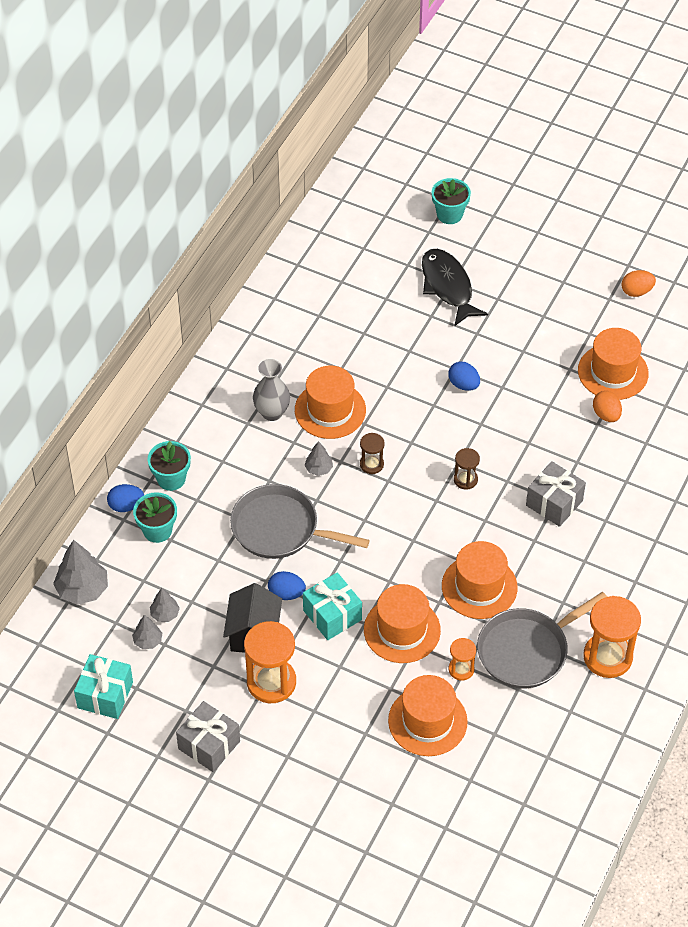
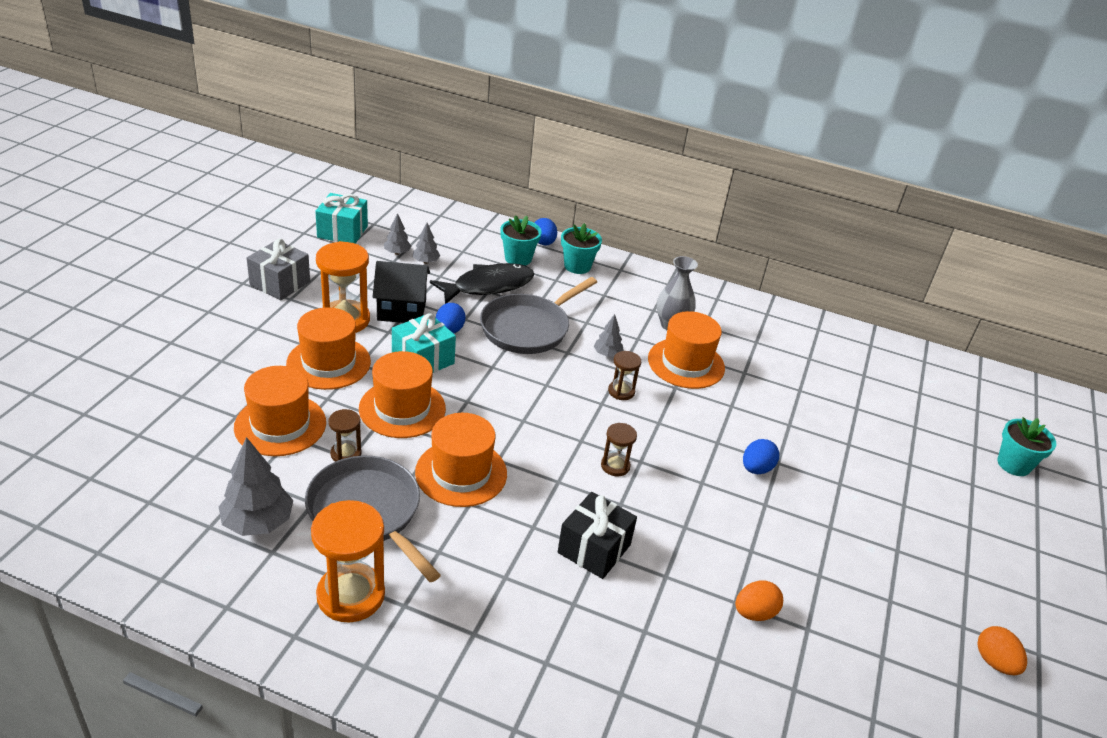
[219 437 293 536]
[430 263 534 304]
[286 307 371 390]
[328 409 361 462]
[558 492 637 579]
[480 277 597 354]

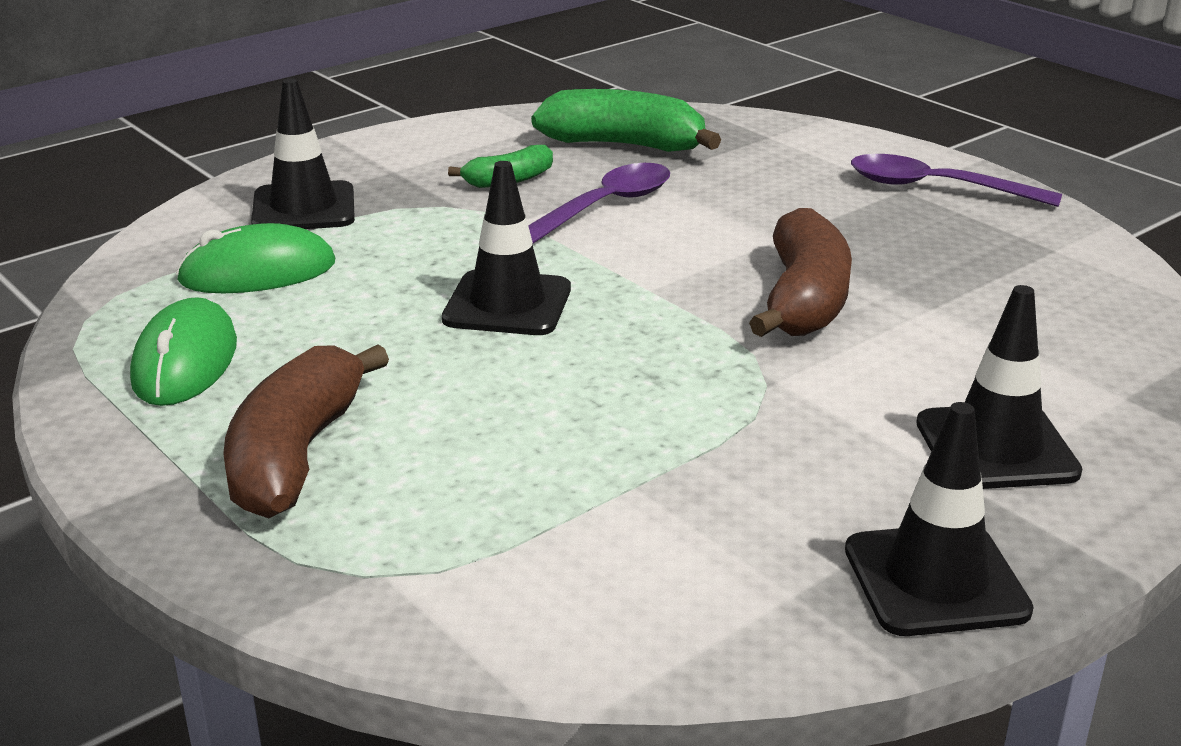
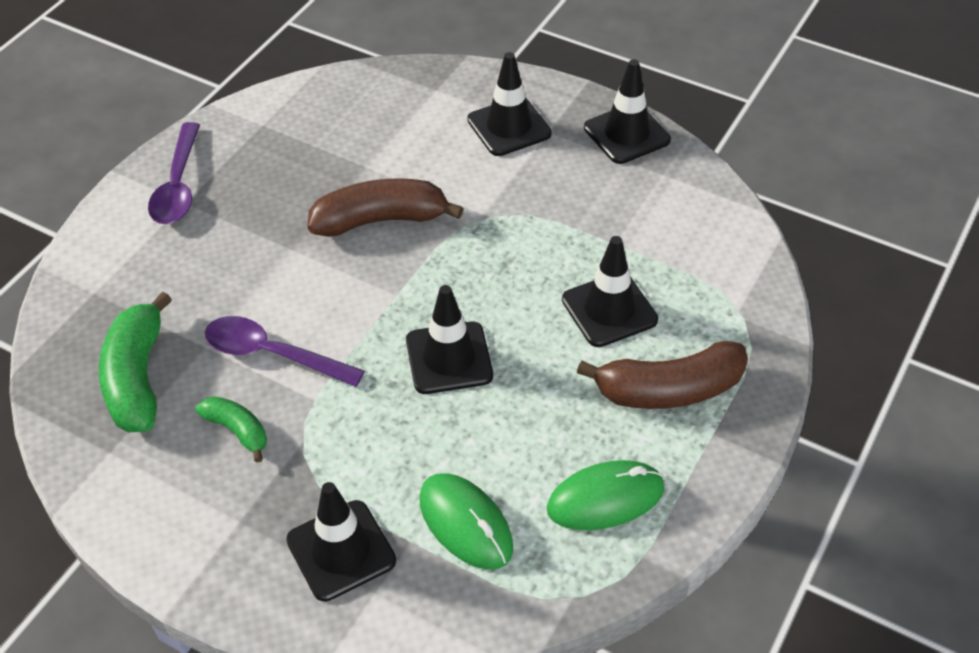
[562 236 658 347]

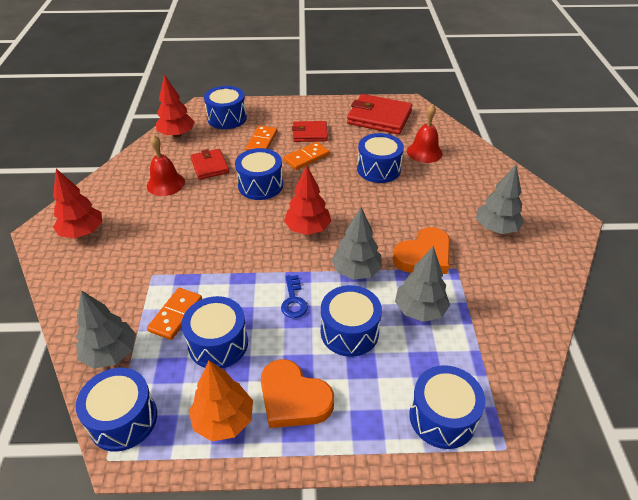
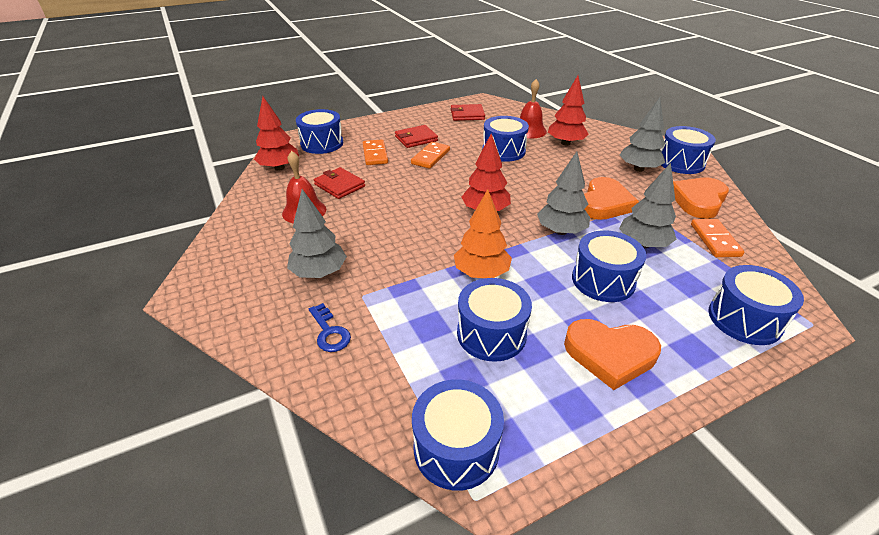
[673 178 729 219]
[548 76 589 146]
[287 189 347 278]
[691 219 744 257]
[454 189 512 278]
[660 126 716 174]
[309 303 351 352]
[451 104 485 121]

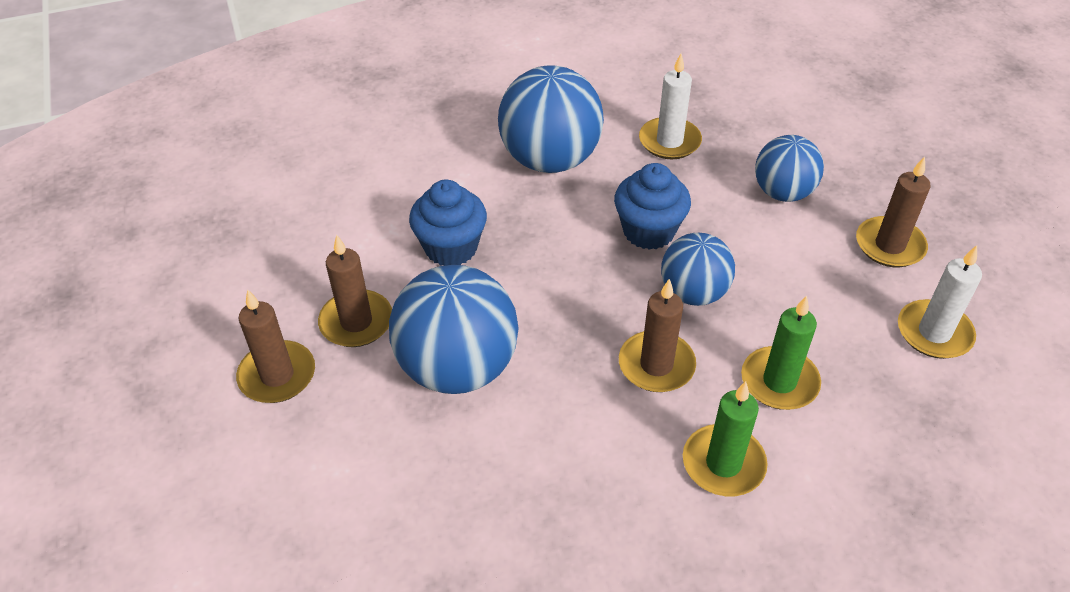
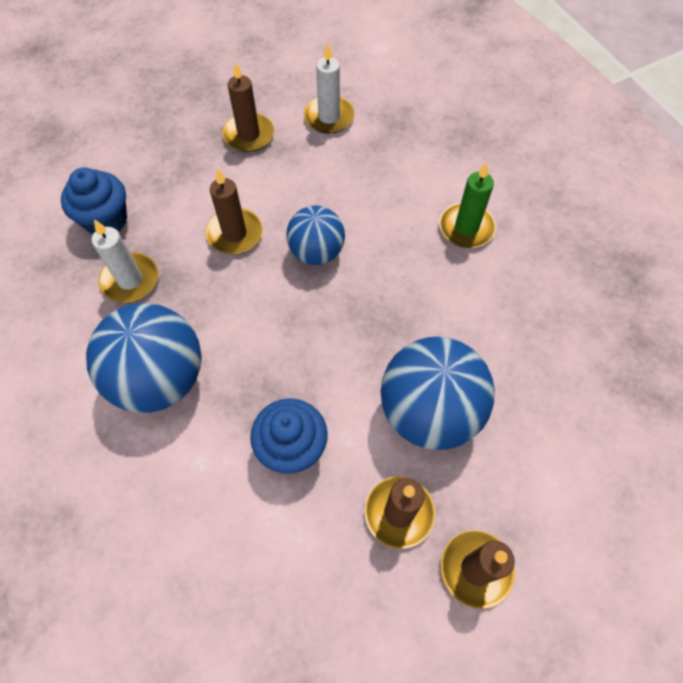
[741 296 821 410] (first image)
[755 135 824 202] (first image)
[61 167 127 234]
[206 168 262 254]

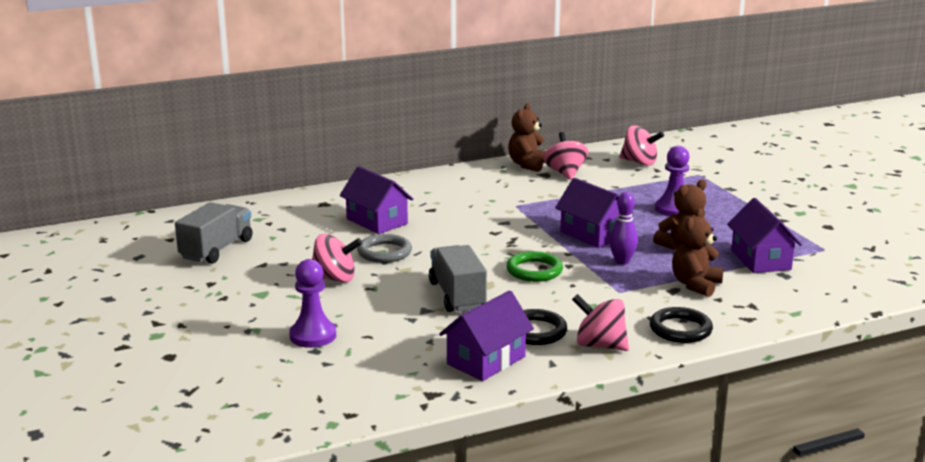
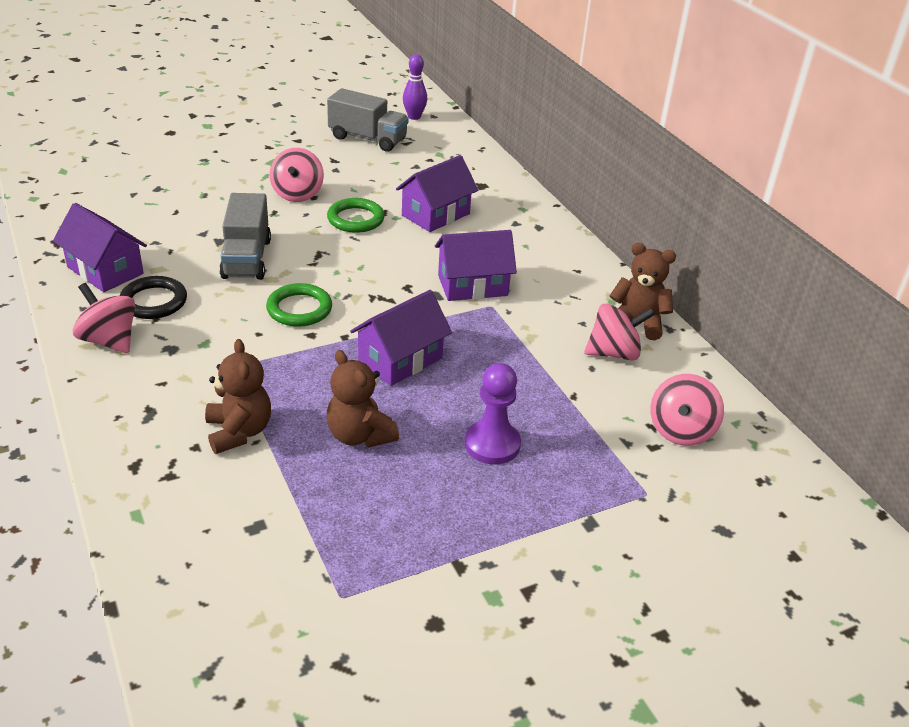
[289 259 336 348] (first image)
[650 307 713 343] (first image)
[403 54 427 120]
[435 230 517 301]
[327 198 385 233]
[219 193 271 280]
[73 283 136 353]
[205 339 271 454]

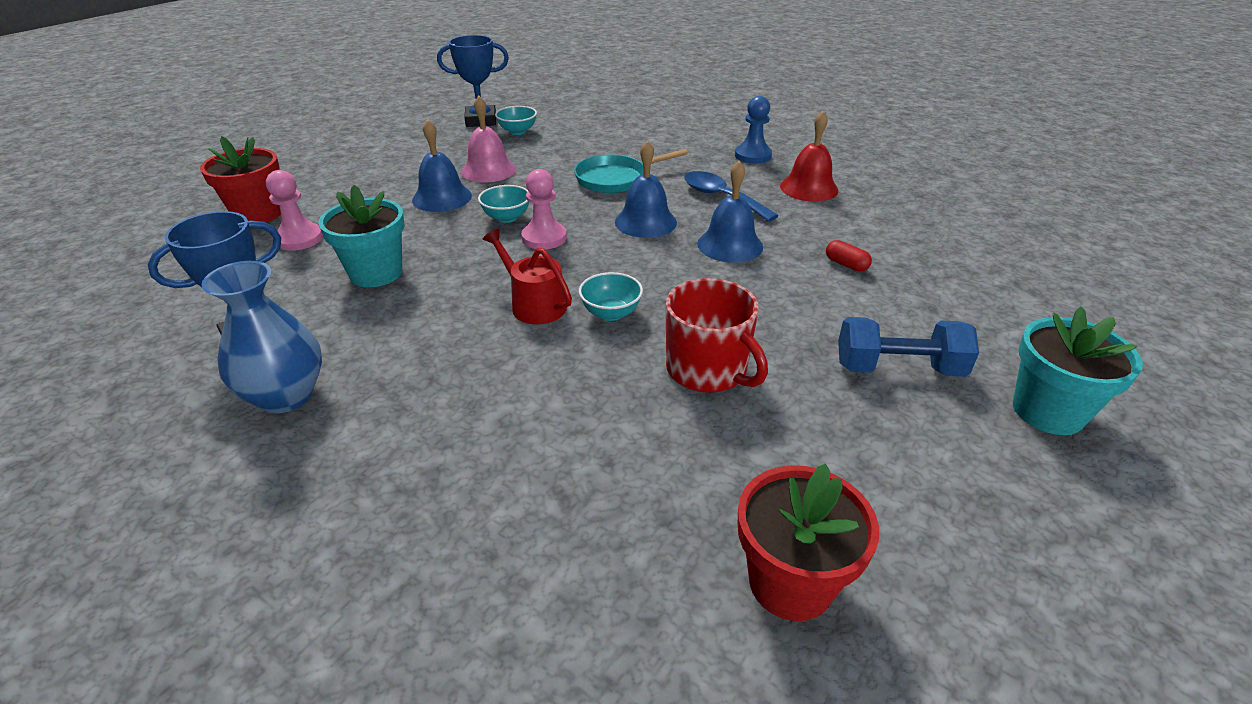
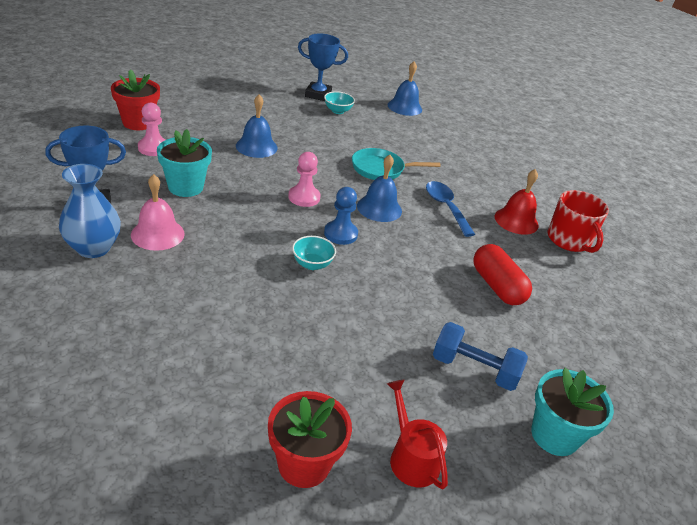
[478 185 529 223] (first image)
[131 174 185 251]
[387 380 448 489]
[548 190 609 253]
[388 61 422 116]
[324 187 358 245]
[473 244 532 305]

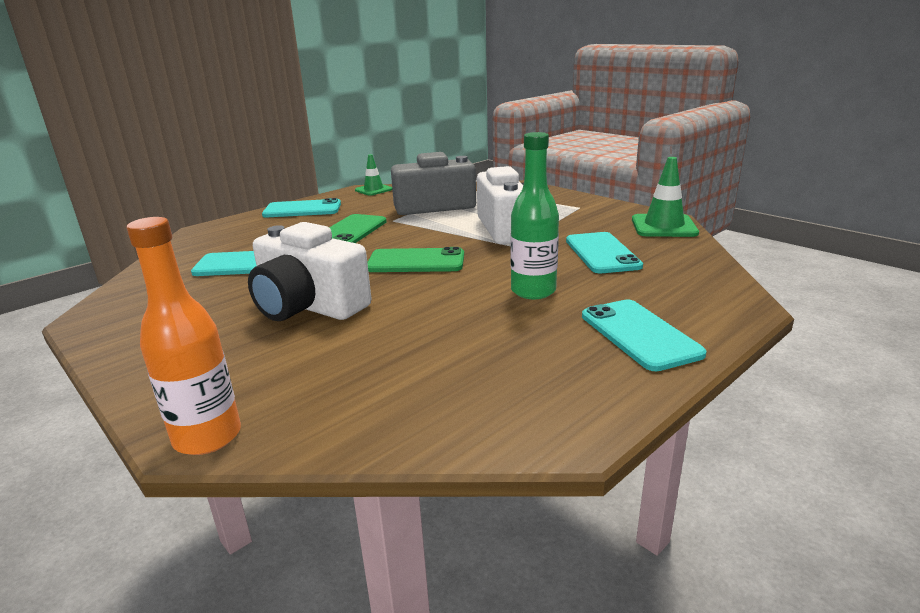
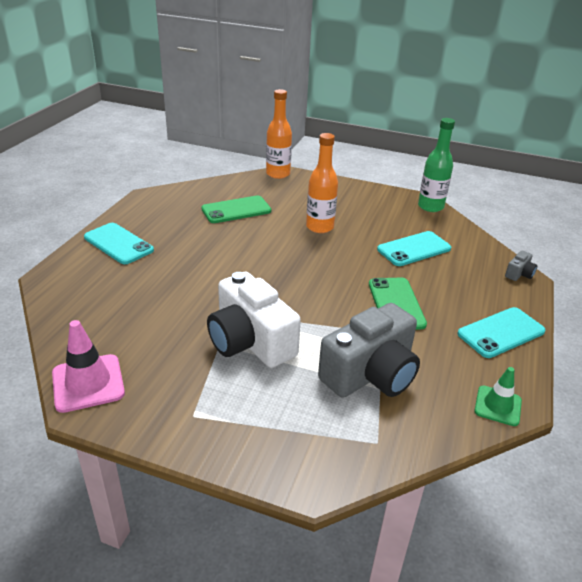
[566 232 643 273] (first image)
[505 251 537 281]
[202 196 271 223]
[418 118 455 212]
[306 133 338 233]
[52 320 125 413]

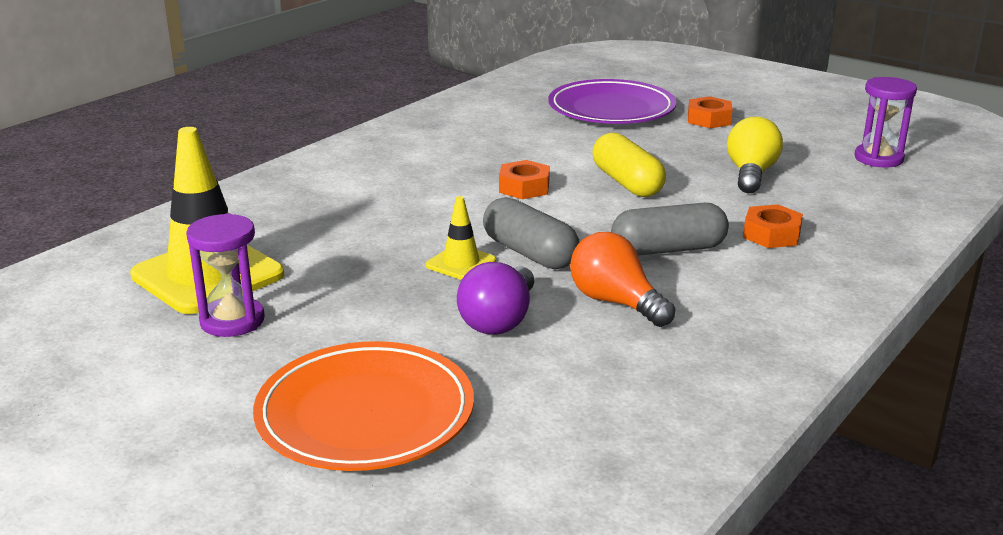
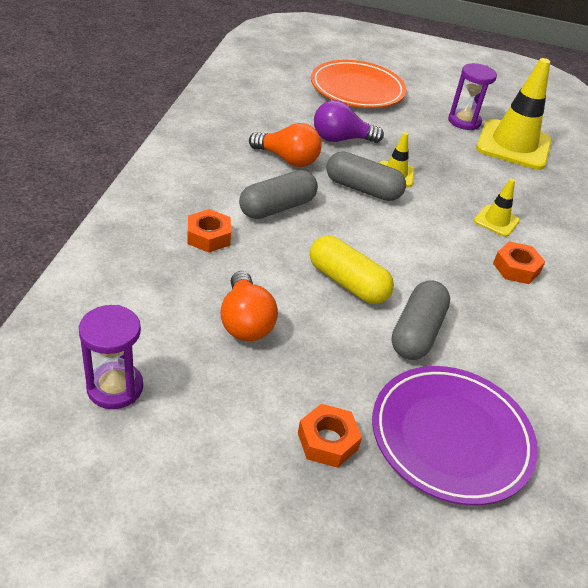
[391 280 450 360]
[474 179 520 237]
[493 241 546 284]
[220 271 278 341]
[314 100 384 143]

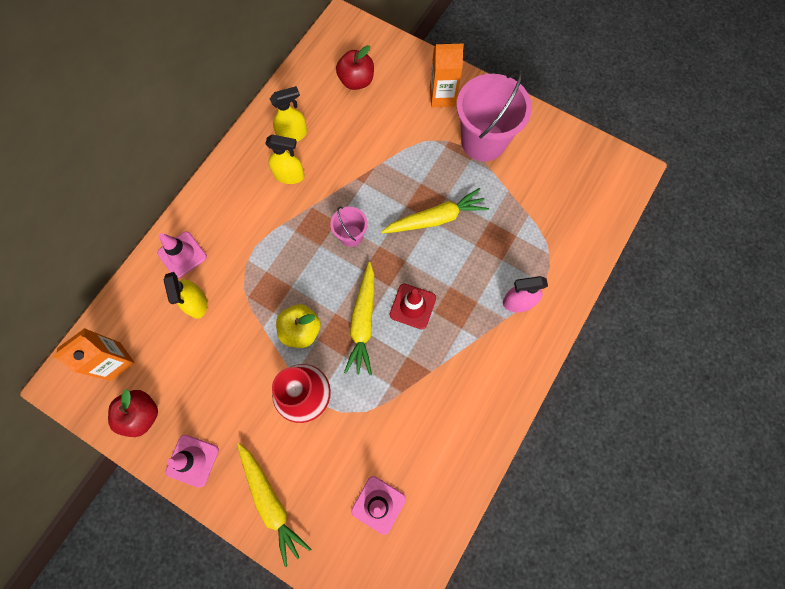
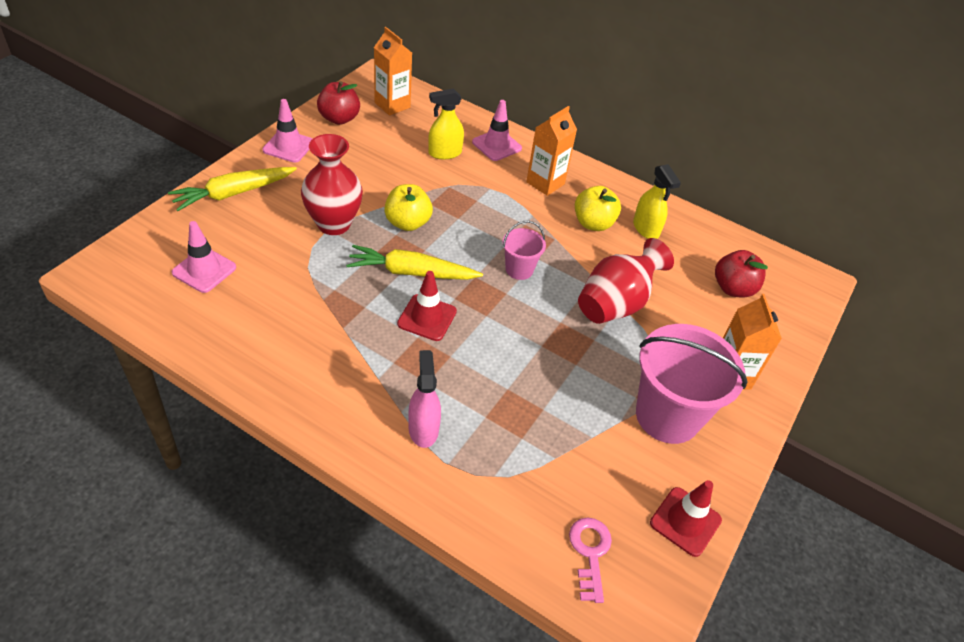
[381 188 489 233] (first image)
[526 106 577 196]
[569 518 612 603]
[578 238 674 324]
[650 480 722 557]
[575 186 621 231]

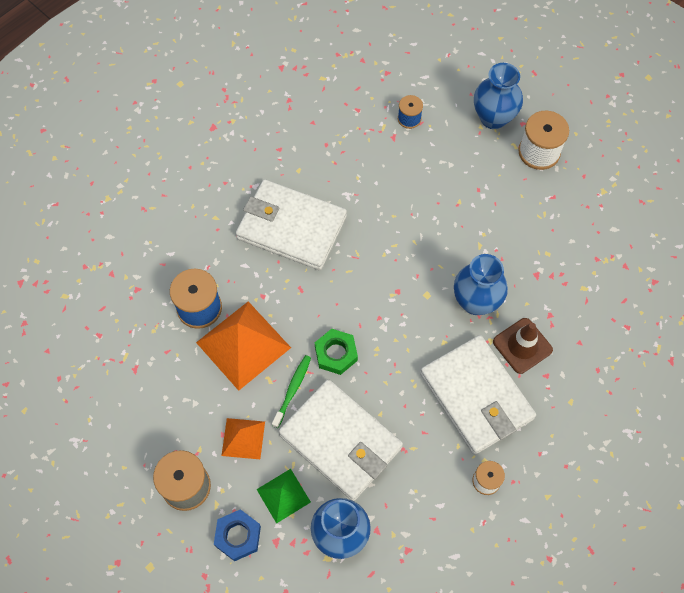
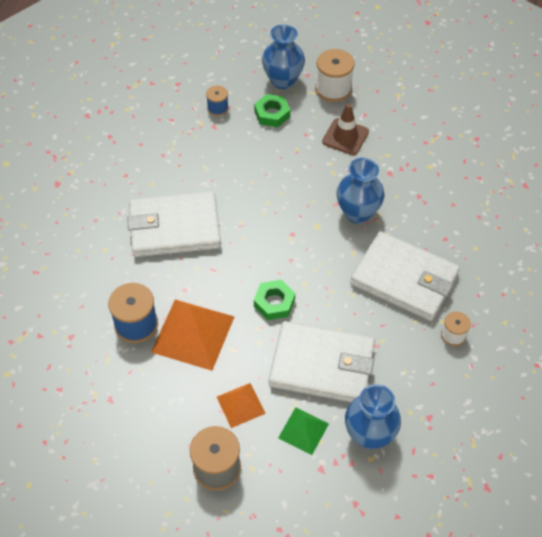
[214 509 261 561] (first image)
[272 355 311 428] (first image)
[254 94 290 127]
[322 104 369 155]

